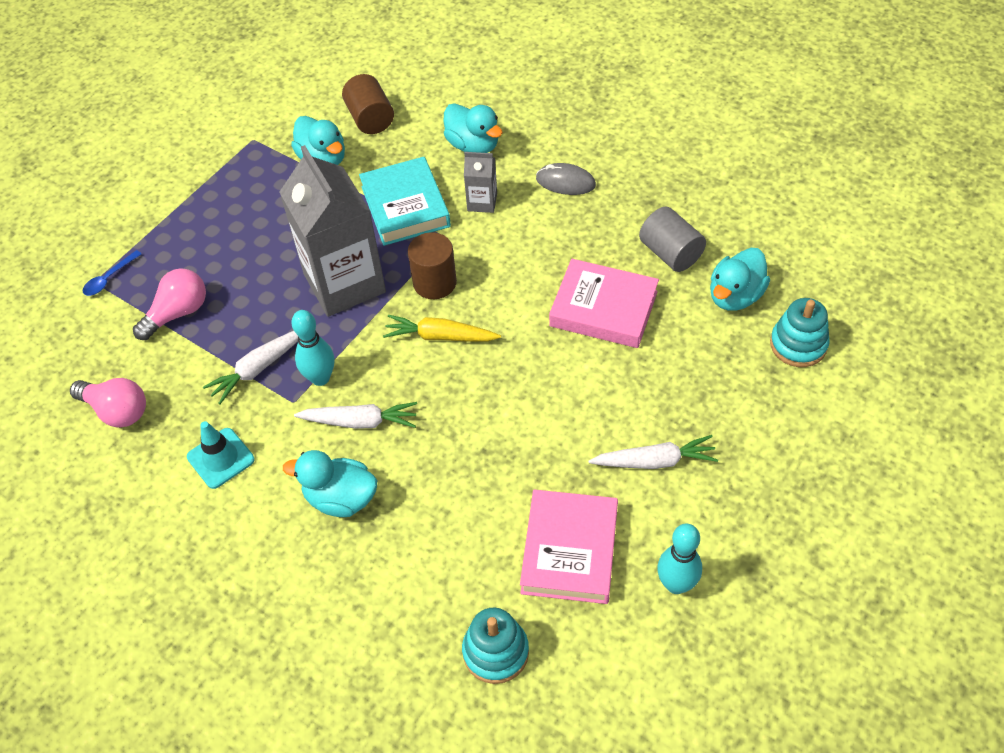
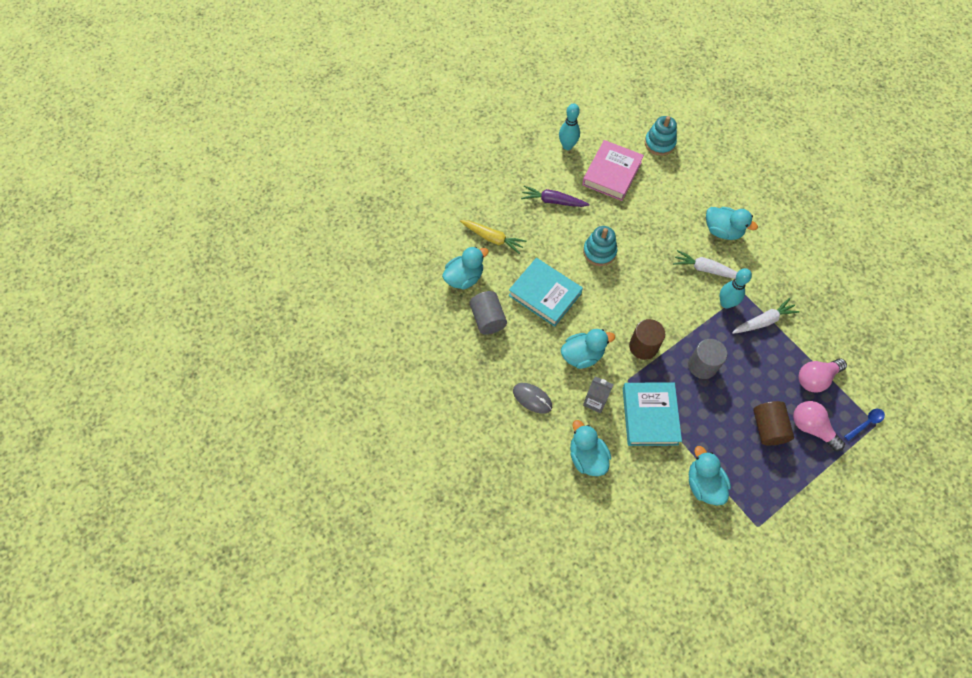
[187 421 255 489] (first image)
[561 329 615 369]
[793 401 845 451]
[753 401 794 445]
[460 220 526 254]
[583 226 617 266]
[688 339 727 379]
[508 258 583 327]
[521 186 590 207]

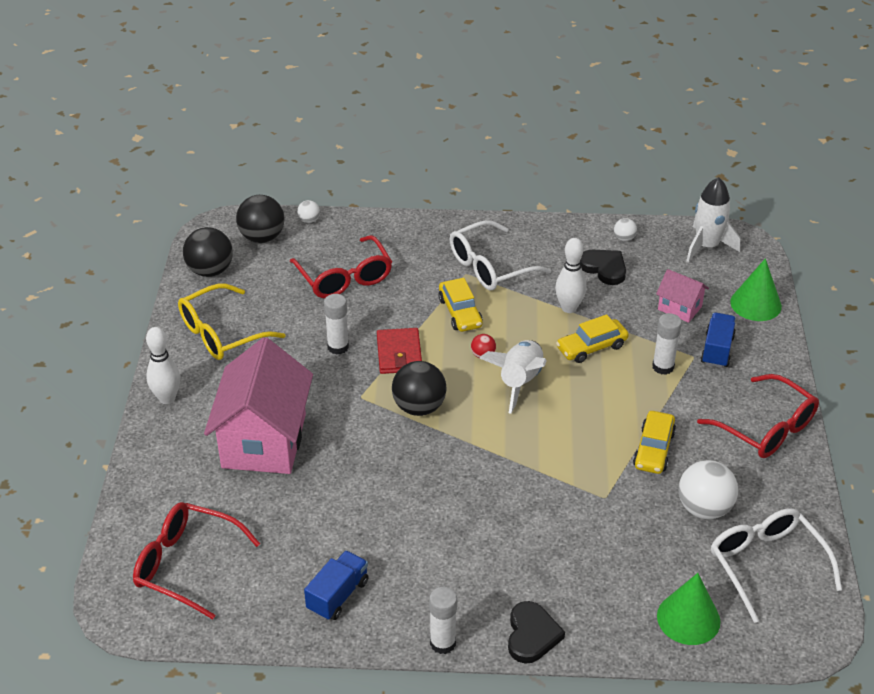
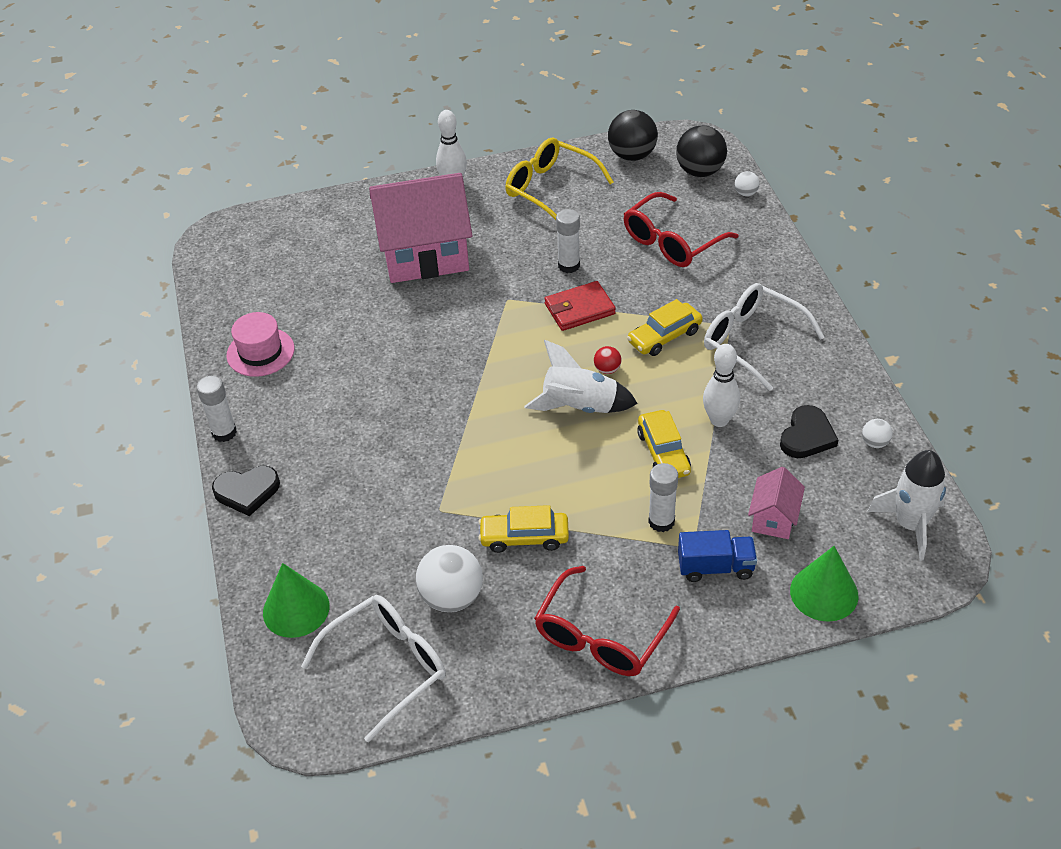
[133 502 260 619] (first image)
[392 361 447 416] (first image)
[226 312 294 377]
[637 410 691 478]

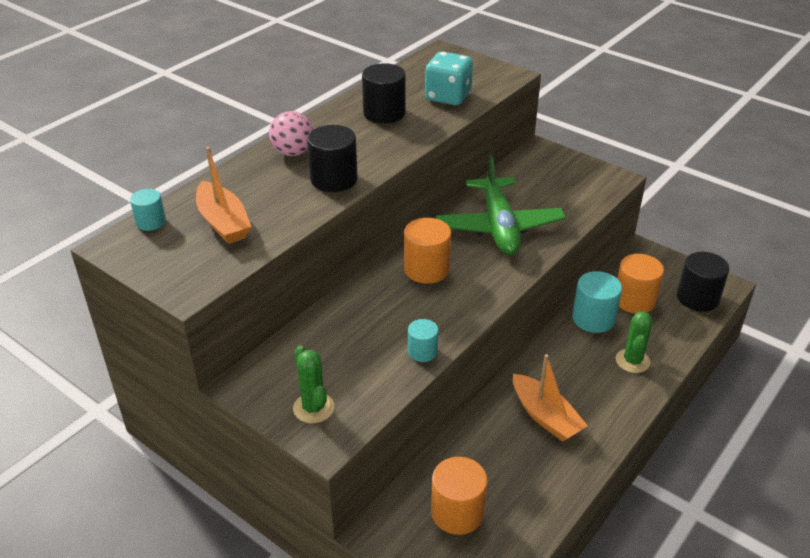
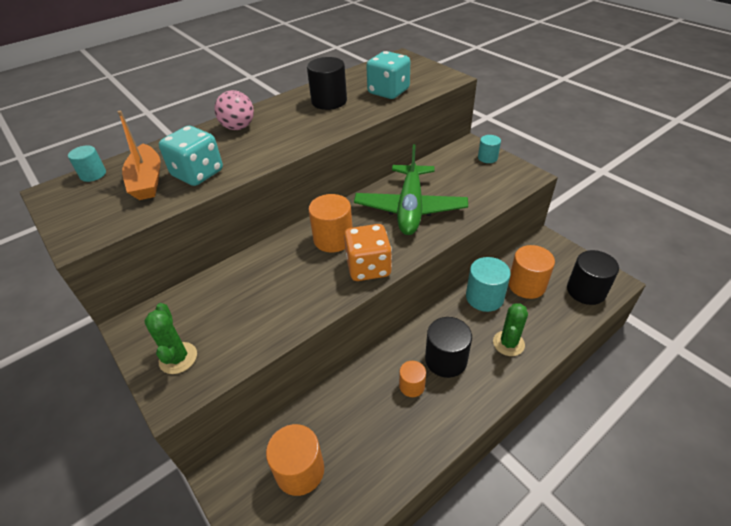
[159 126 223 186]
[344 224 392 281]
[425 317 472 378]
[478 135 501 163]
[399 361 426 397]

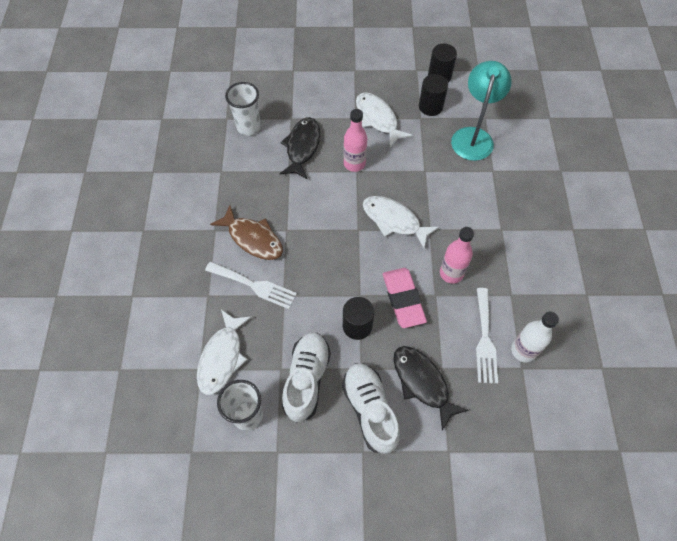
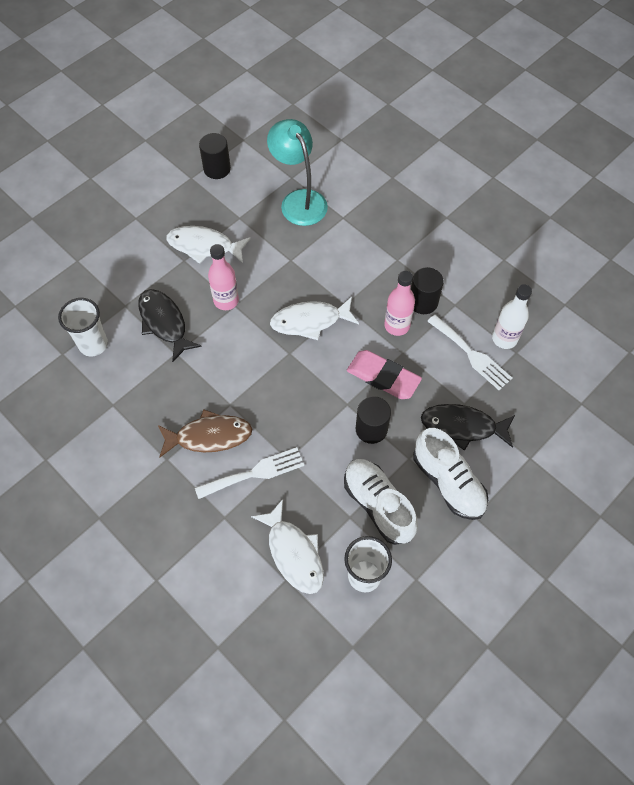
[411 267 444 314]
[413 428 488 520]

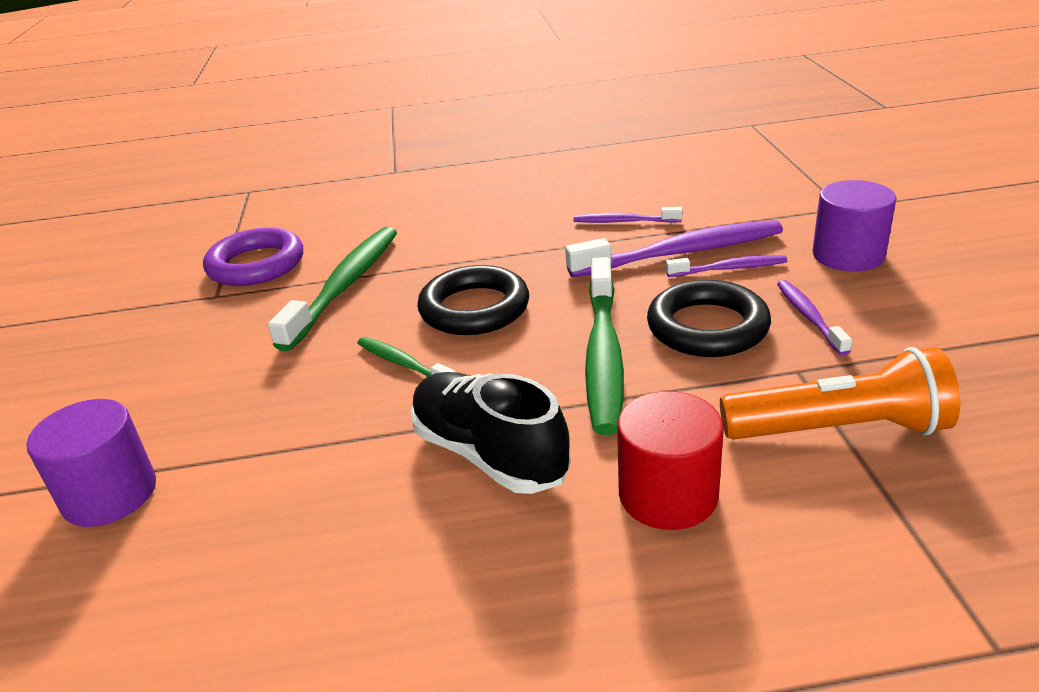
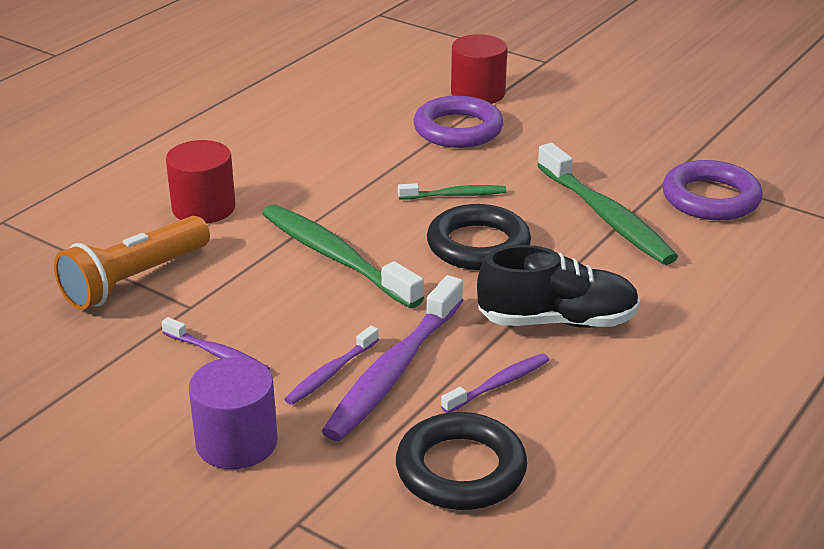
[413 96 503 148]
[477 245 640 328]
[396 412 527 510]
[451 34 507 104]

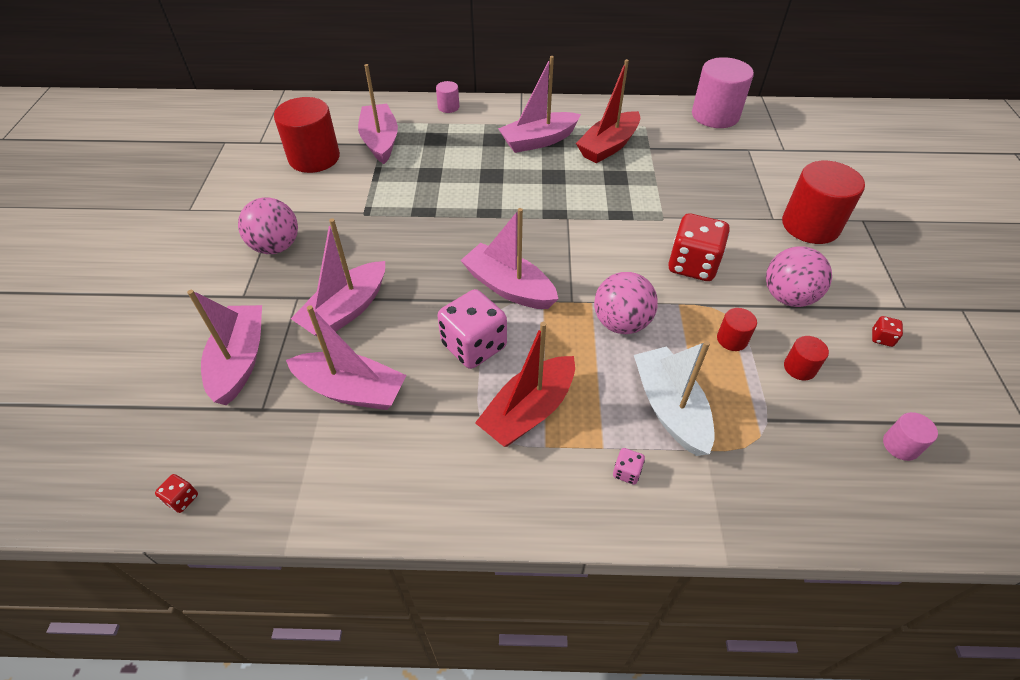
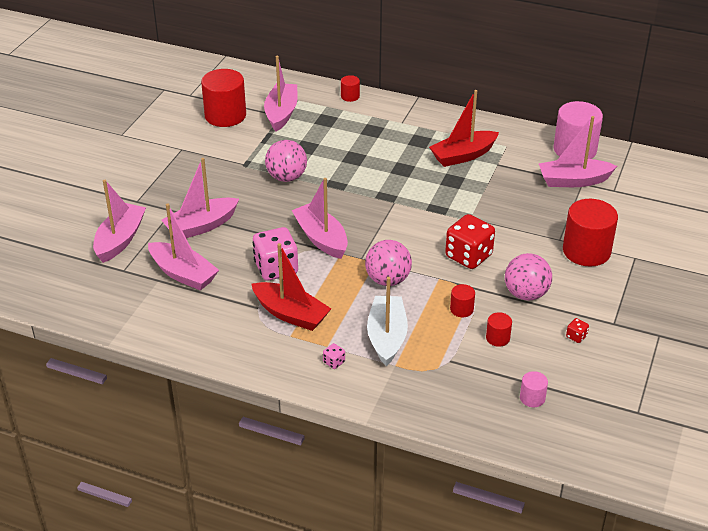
[155 474 198 513] (first image)
[265 140 307 182]
[539 116 617 187]
[341 75 360 102]
[251 243 331 331]

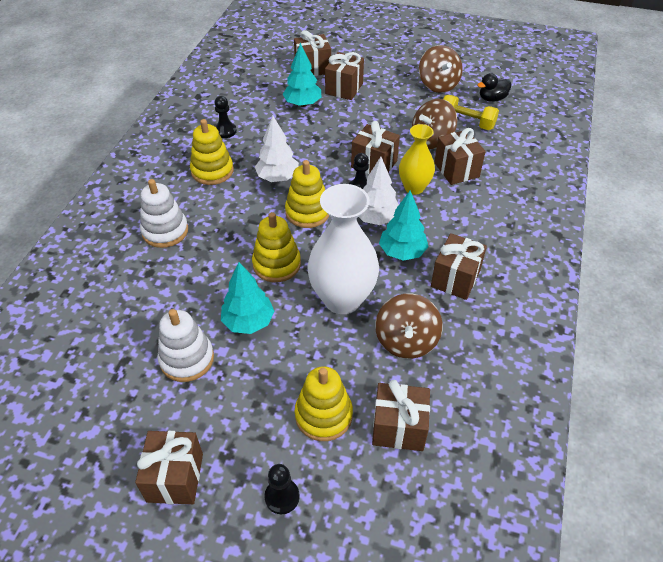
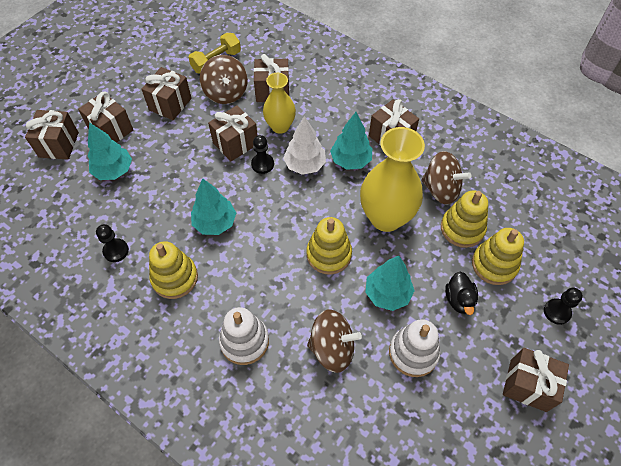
[441 191 488 248]
[141 67 192 120]
[307 309 362 373]
[445 272 478 315]
[191 178 236 235]
[360 127 425 232]

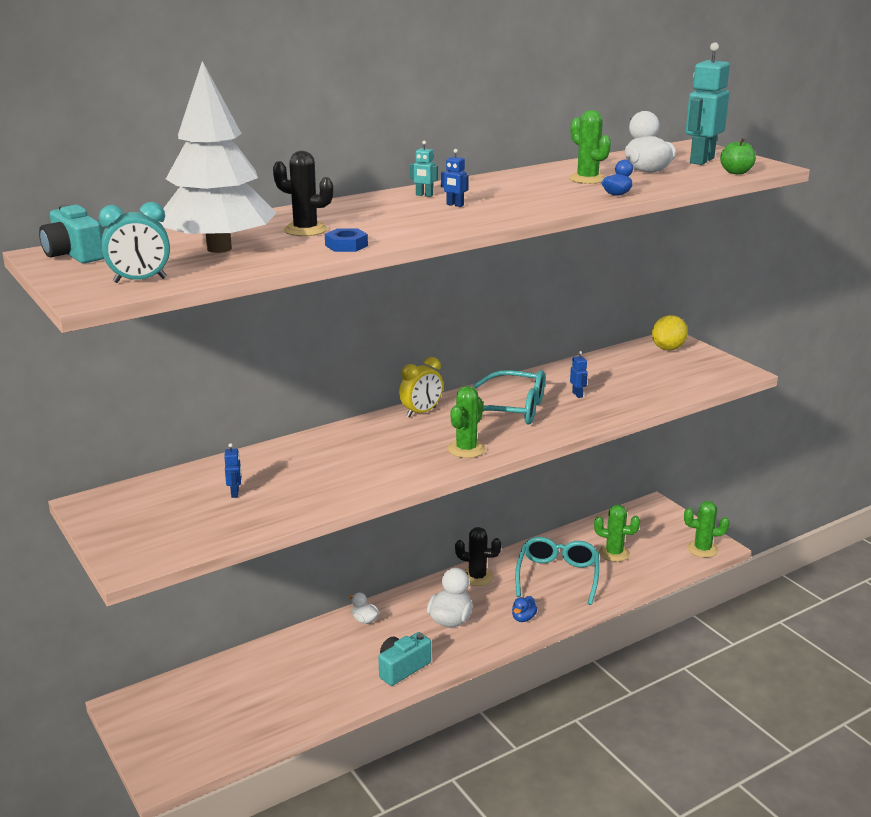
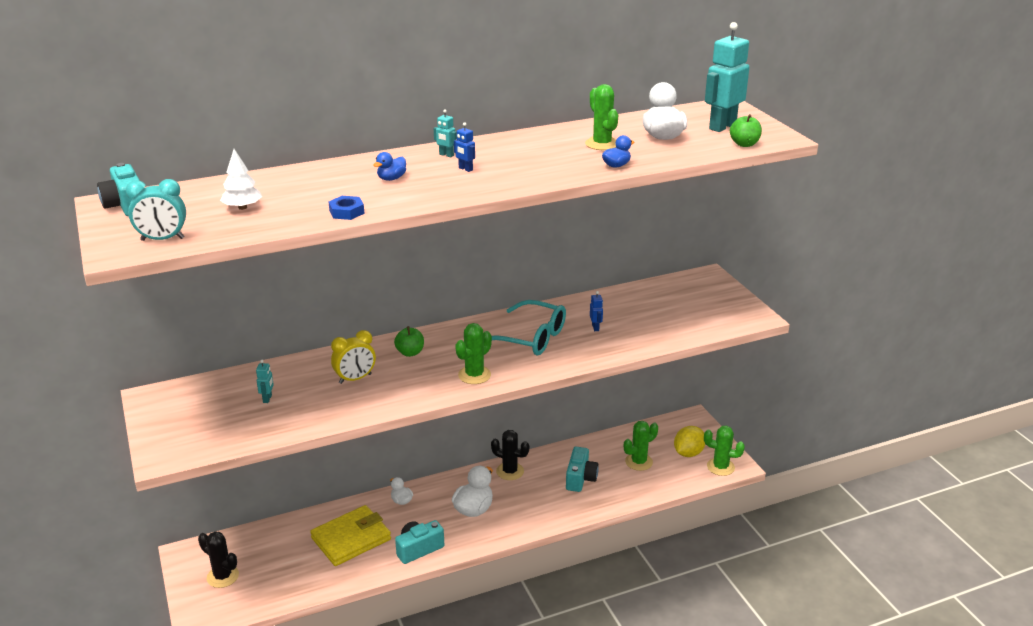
[310 505 391 566]
[394 326 424 357]
[198 532 239 588]
[331 330 376 384]
[374 152 406 181]
[674 426 706 457]
[566 447 599 492]
[256 360 274 403]
[624 421 658 471]
[220 149 262 210]

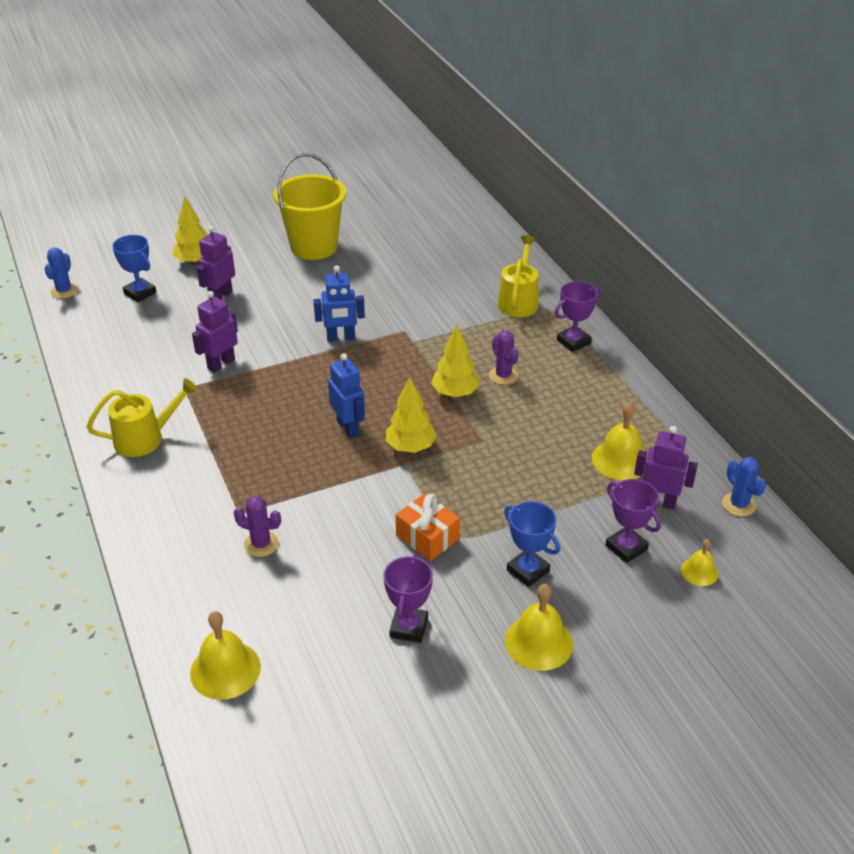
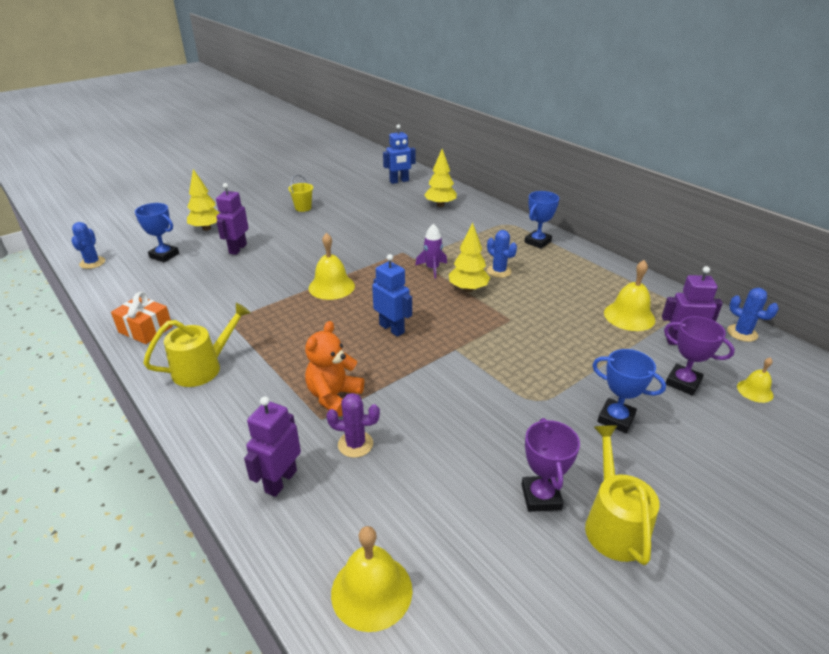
[305 321 364 417]
[415 223 447 279]
[244 396 301 497]
[383 124 416 184]
[424 149 457 207]
[111 292 173 344]
[585 425 660 565]
[308 233 355 300]
[487 230 517 278]
[524 191 559 249]
[288 175 313 212]

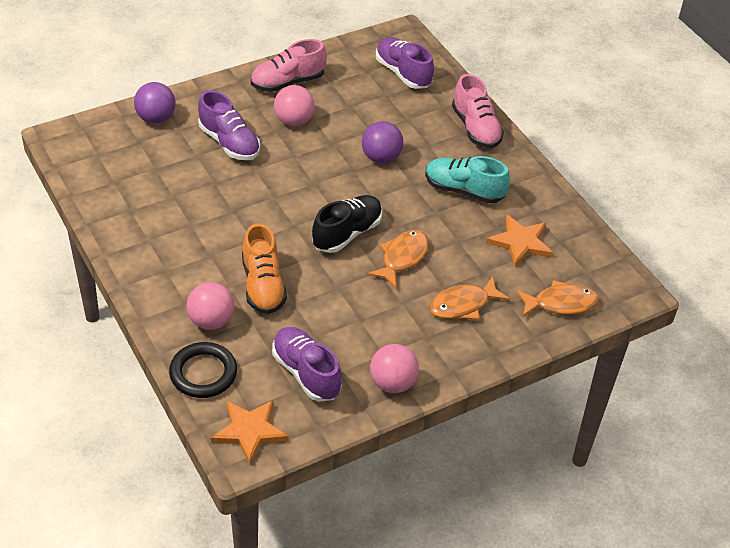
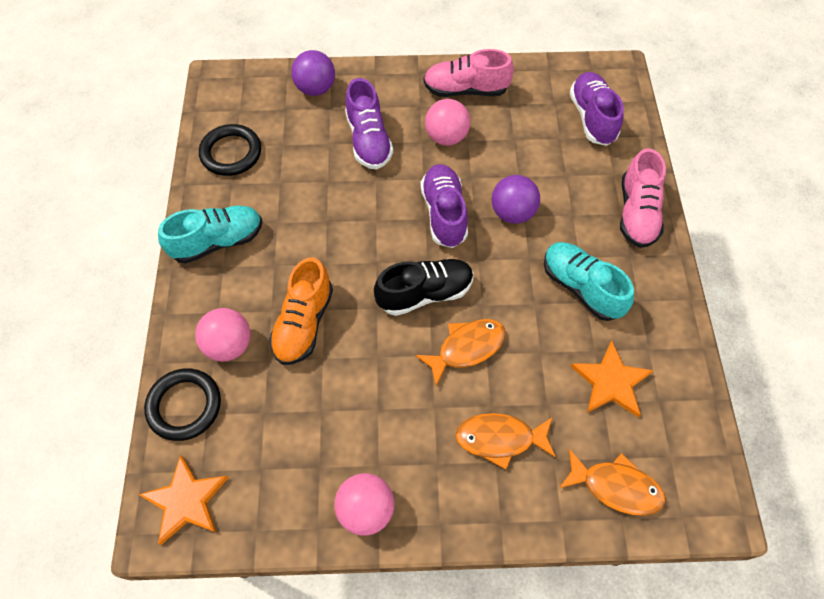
[158 206 262 264]
[199 124 261 176]
[421 164 468 248]

